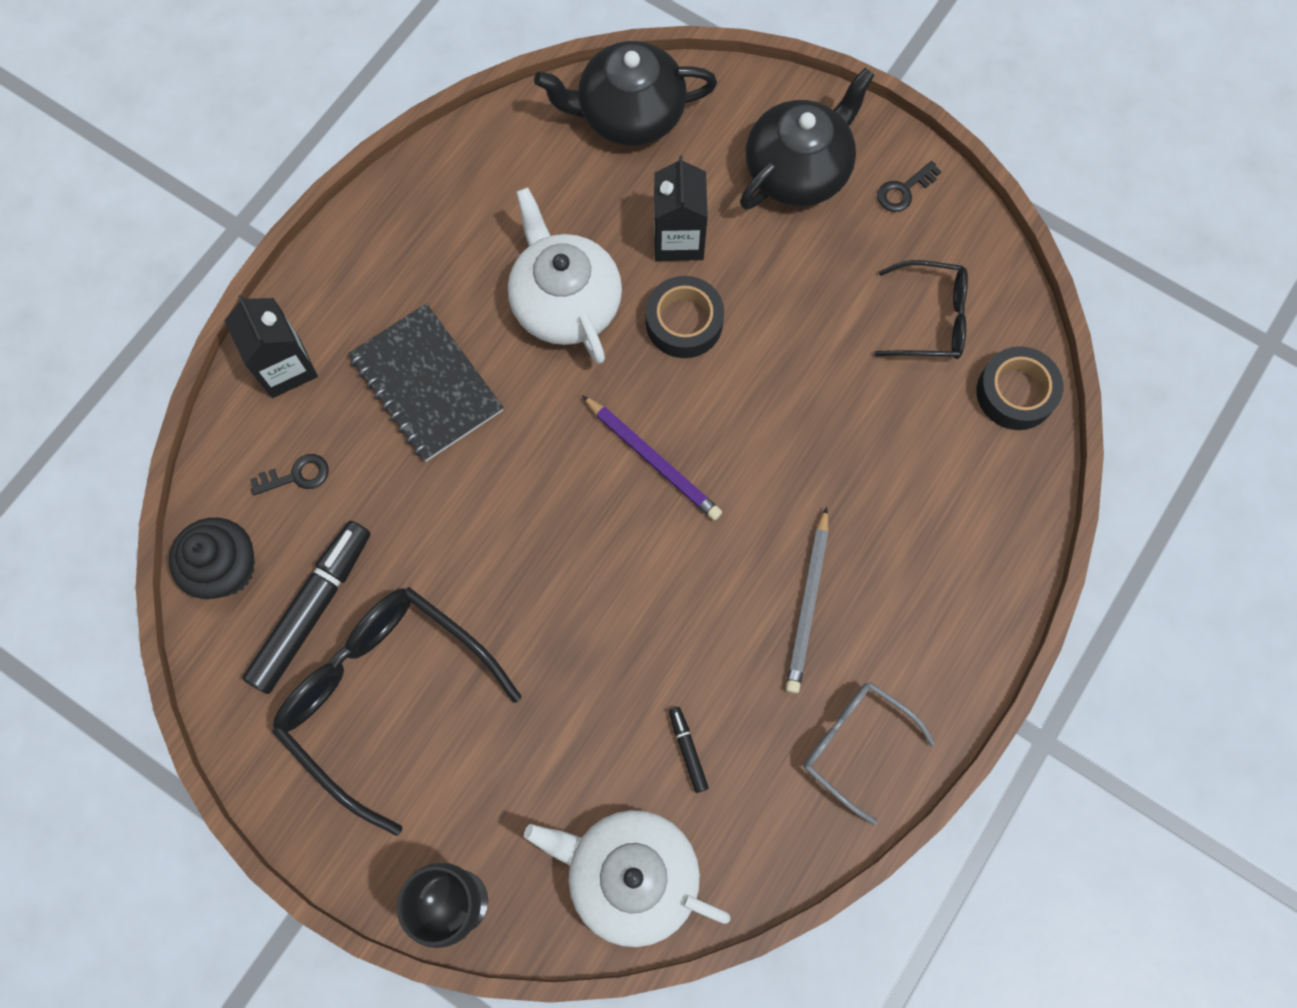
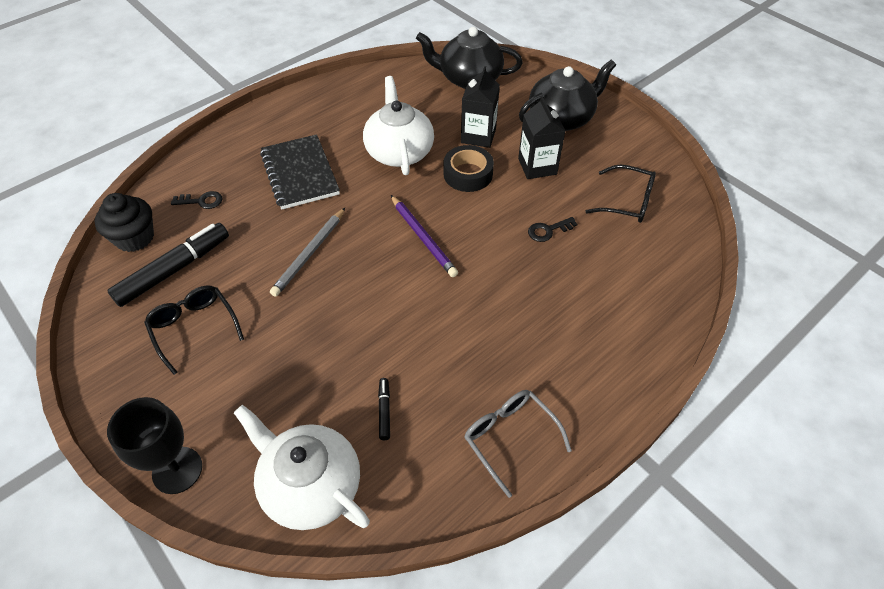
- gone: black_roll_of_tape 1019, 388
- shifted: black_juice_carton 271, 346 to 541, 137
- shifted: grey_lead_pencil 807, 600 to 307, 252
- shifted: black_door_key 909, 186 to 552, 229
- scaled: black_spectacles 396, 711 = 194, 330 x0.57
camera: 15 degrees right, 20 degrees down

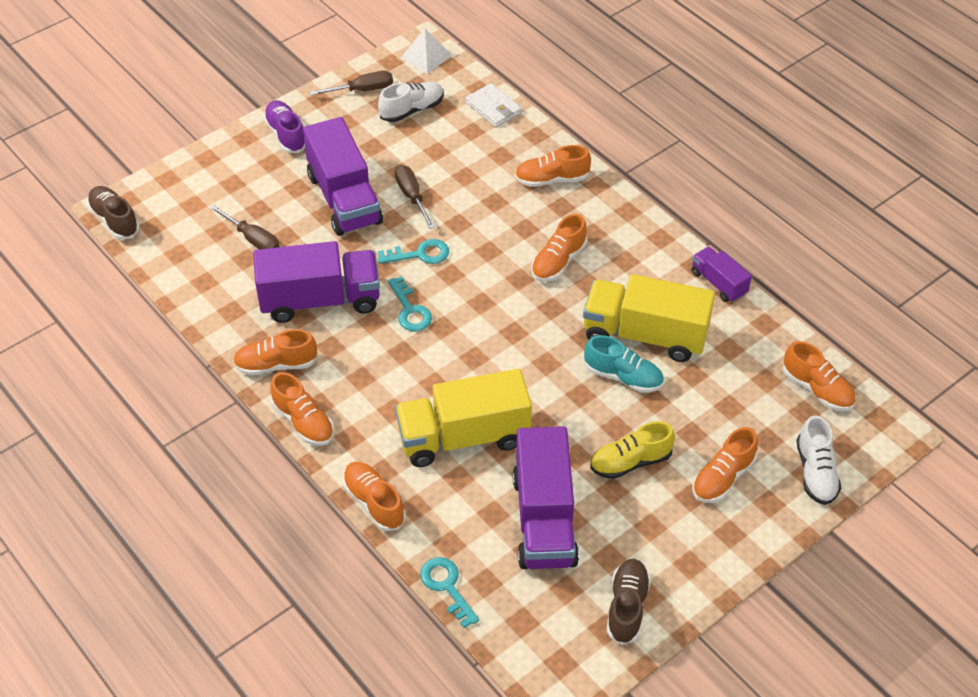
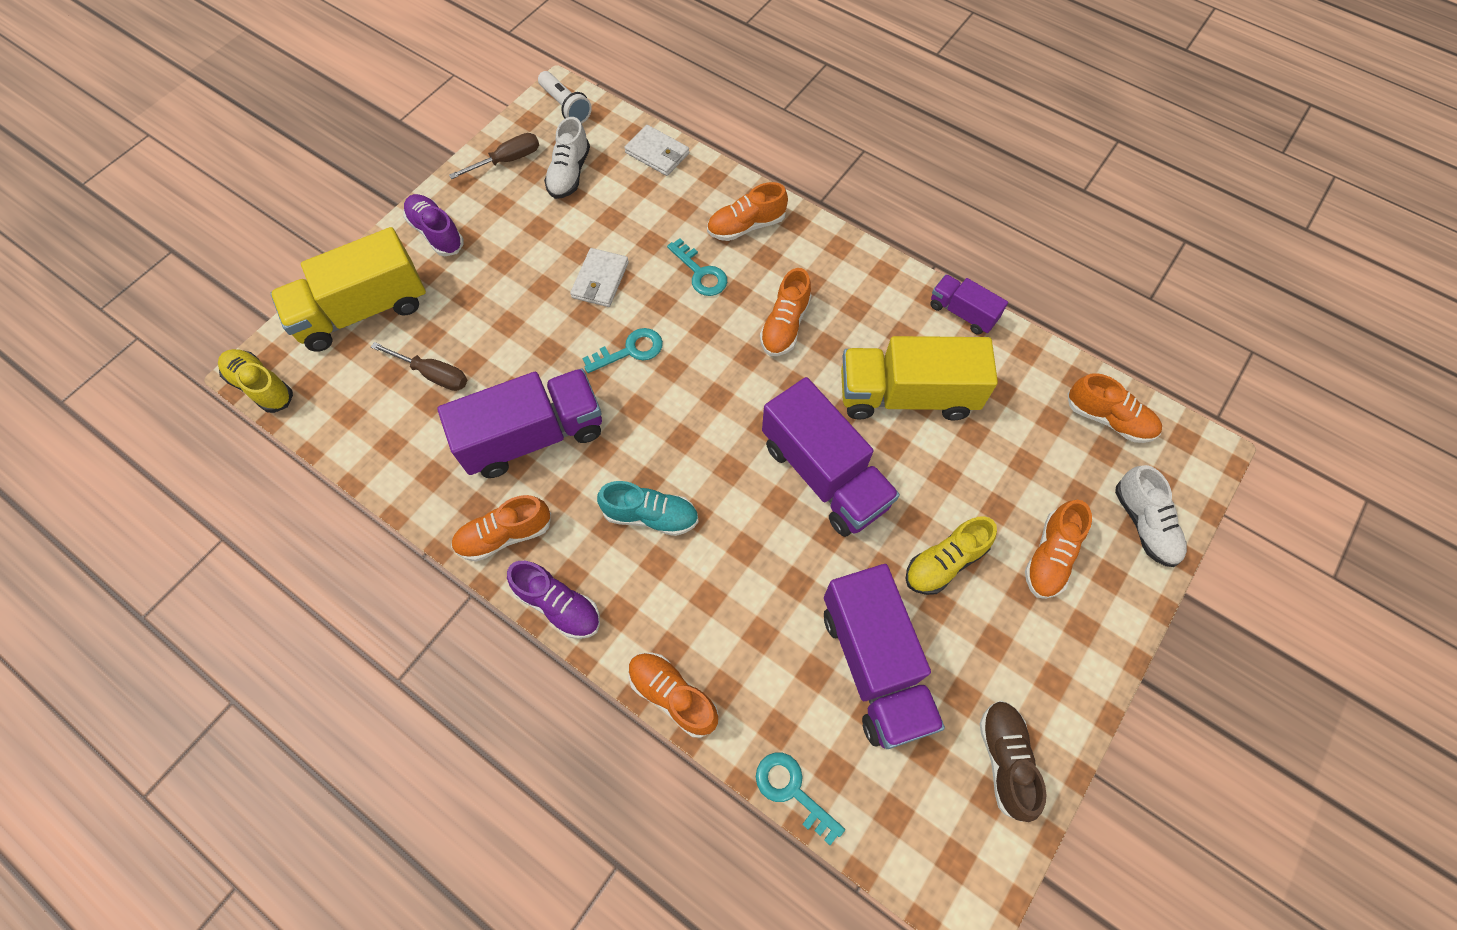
- shifted: royal_purple_lorry 343, 176 to 831, 457
- shifted: teal_door_key 410, 303 to 697, 267
- shifted: yellow_lorry 463, 418 to 348, 289
- shifted: teal_sneaker 624, 364 to 648, 508
- swapped: dark_brown_hand_screwdriver 415, 197 to white_wallet 599, 277
- swapped: white_pyramid_shape 426, 51 to white_torch 565, 97
- repainted: dark_brown_sneaker 113, 213 to yellow_sneaker 255, 381
- repainted: orange-coloured_sneaker 302, 409 to royal_purple_sneaker 553, 600
- rotated: white_sneaker 411, 102 = 567, 158 150 degrees clockwise
camera: 15 degrees left, 15 degrees up

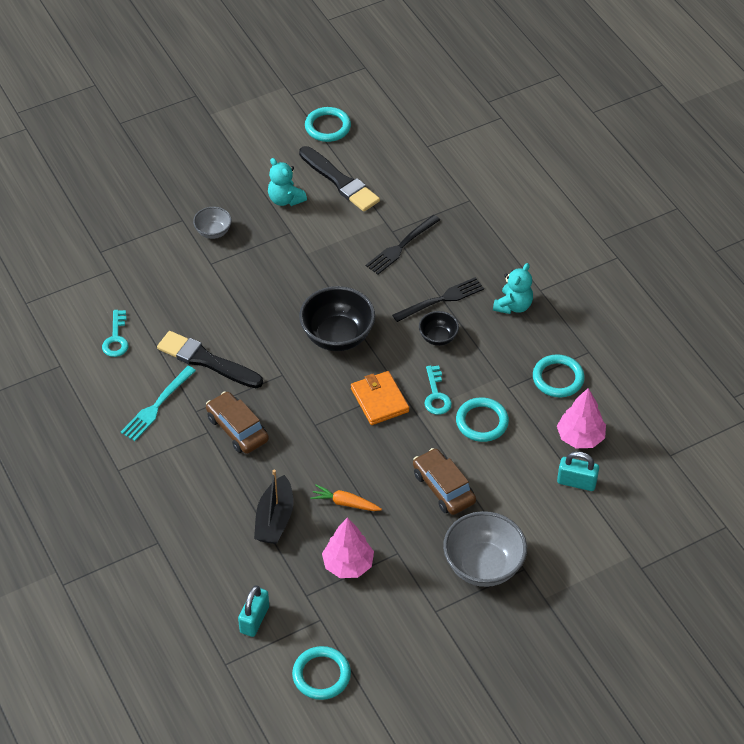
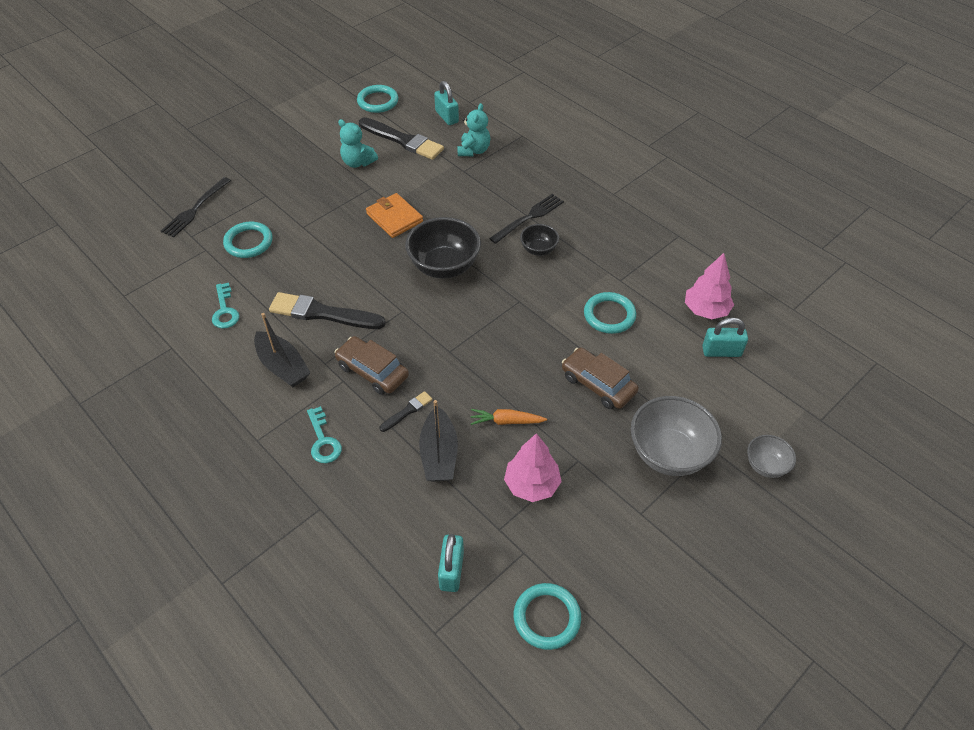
- new: black_paintbrush 406, 411
- new: teal_small_lock 446, 103
- shifted: grey_serving_bowl 212, 223 to 771, 456
- shifted: orange-coloured_wallet 380, 398 to 394, 215
- shifted: black_dinner_fork 403, 245 to 196, 207
- shifted: teal_door_key 438, 390 to 324, 434
- shifted: teal_teddy 513, 288 to 474, 129
- shifted: teal_torus 559, 375 to 248, 240
- swapped: teal_dinner_fork 158, 403 to black_boat 282, 350
camera: 15 degrees left, 0 degrees up

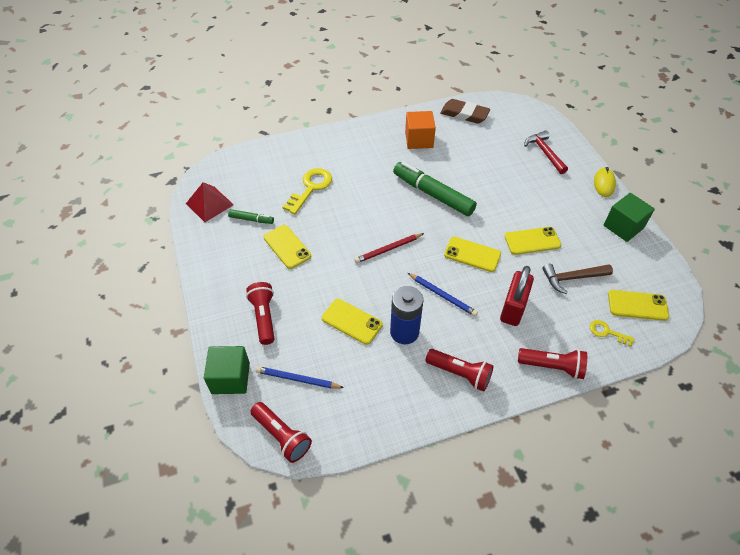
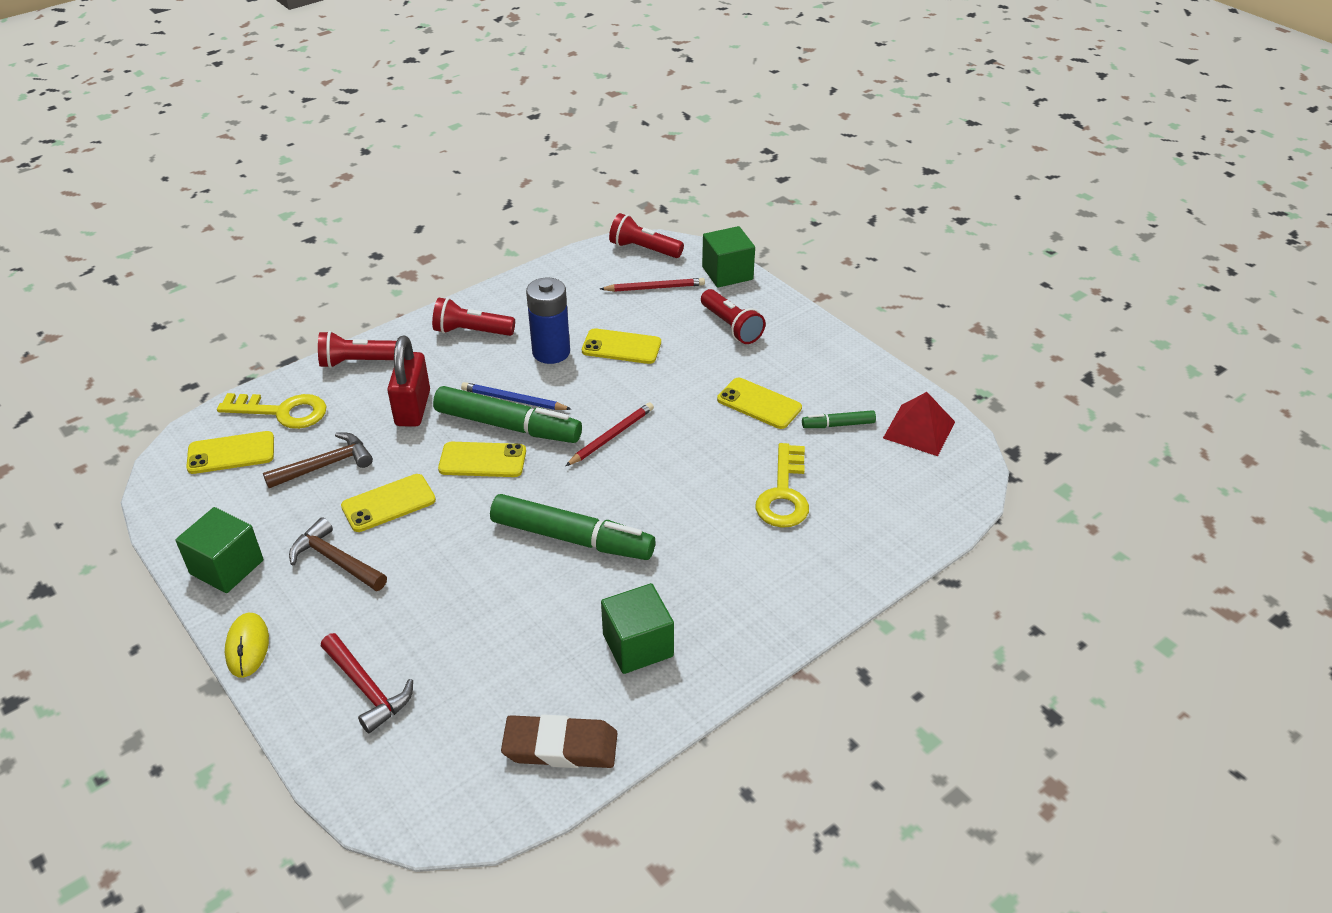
- new: dark_brown_carpenter's_hammer 338, 554
- new: green_marker 507, 414
- repainted: blue_lead_pencil 300, 377 to crimson_lead_pencil 652, 285
- repainted: orange-coloured_cube 420, 130 to green_cube 637, 628
- scaled: yellow_door_key 612, 333 = 272, 411 x1.81
camera: 160 degrees right, 10 degrees down

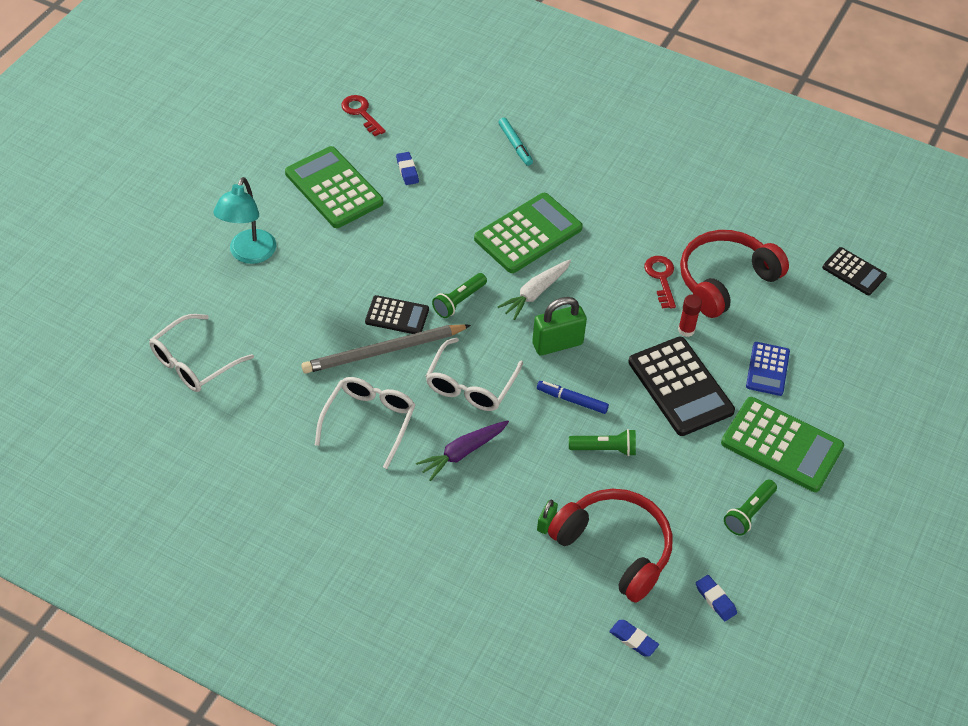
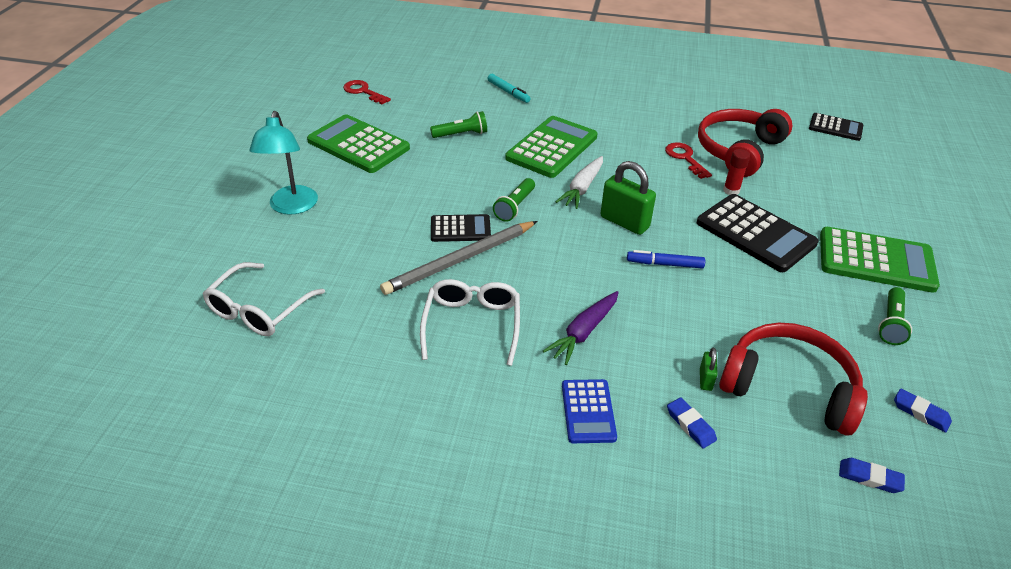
- gone: white_spectacles 474, 374
- shifted: blue_eraser 407, 168 to 692, 423
- shifted: green_torch 602, 442 to 458, 124
- shifted: blue_pocket_calculator 768, 369 to 589, 411
- rotated: green_small_lock 559, 326 = 628, 198 75 degrees clockwise
camera: 15 degrees left, 10 degrees down

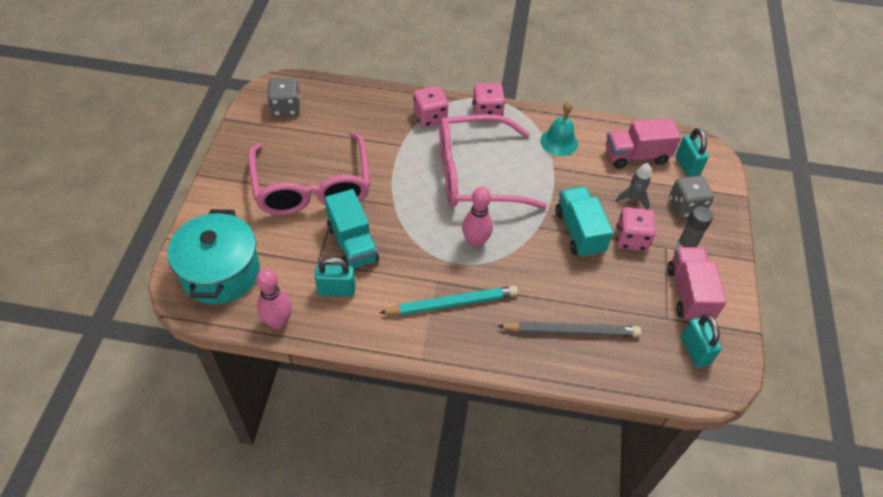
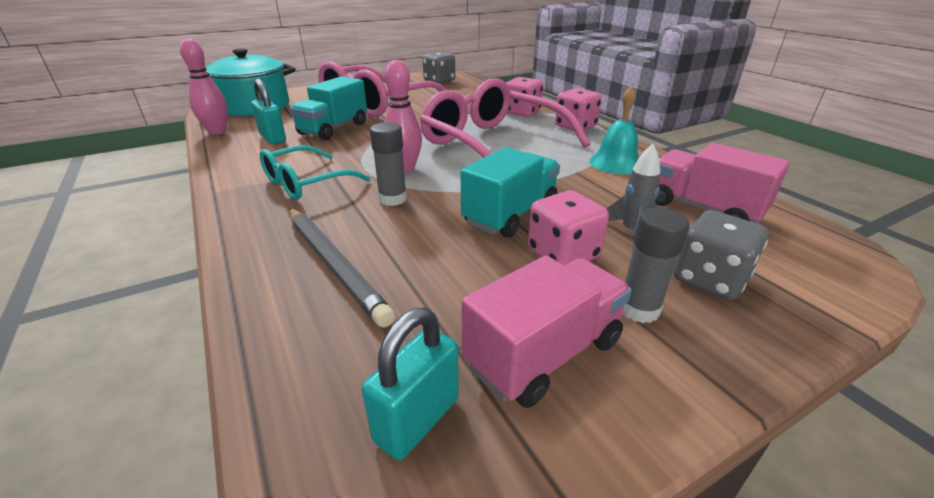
- gone: teal_small_lock 692, 152
- new: grey_glue_stick 388, 164
- swapped: teal_lead_pencil 449, 300 to teal_spectacles 315, 172
camera: 55 degrees right, 20 degrees down

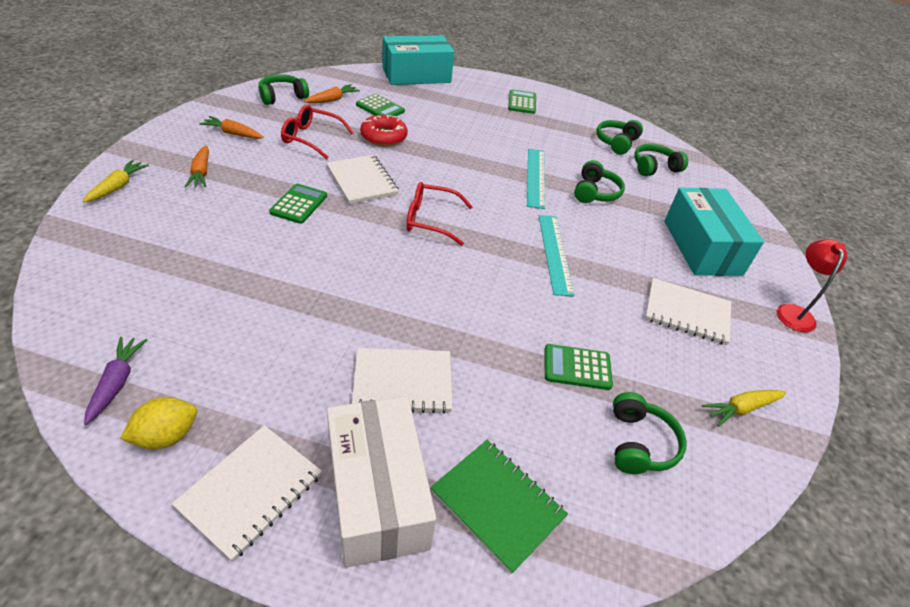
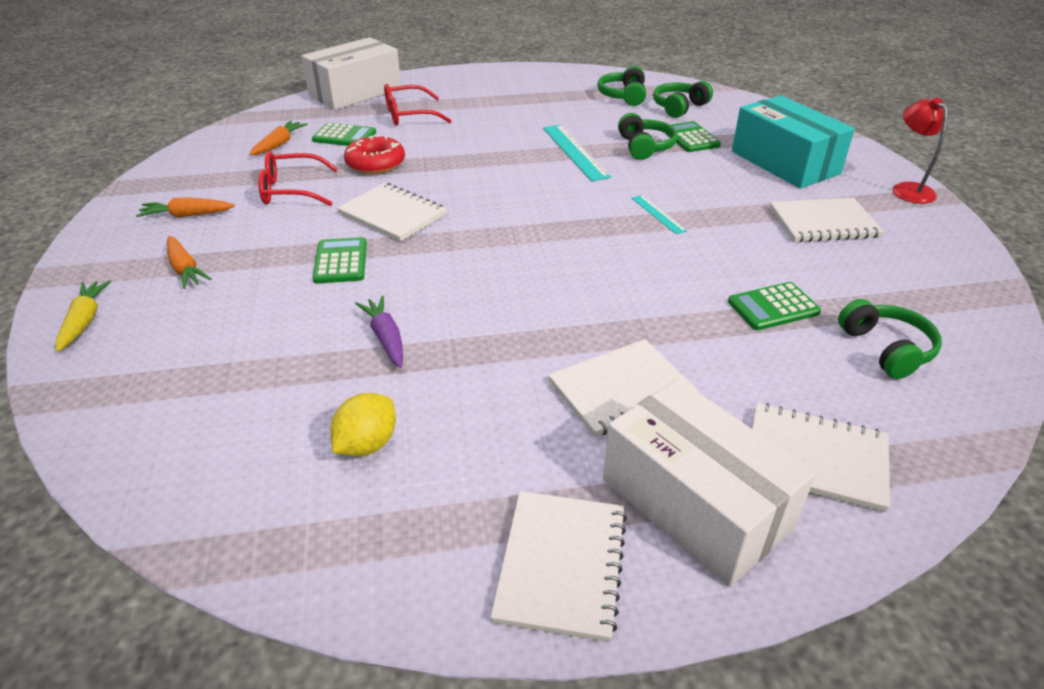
- gone: green_over-ear_headphones 283, 89
- gone: yellow_toy_carrot 744, 408
- shifted: royal_purple_toy_carrot 115, 381 to 379, 332
- shifted: yellow_citrus_fruit 158, 423 to 363, 425
- shifted: crimson_spectacles 439, 214 to 418, 104
- shifted: green_pocket_calculator 522, 101 to 693, 136
- repainted: teal_parcel 418, 60 to white_parcel 351, 73
- repainted: green_notepad 499, 507 to white_notepad 821, 457
- scaled: teal_straightedge 557, 255 = 659, 214 x0.55
camera: 20 degrees left, 5 degrees down

